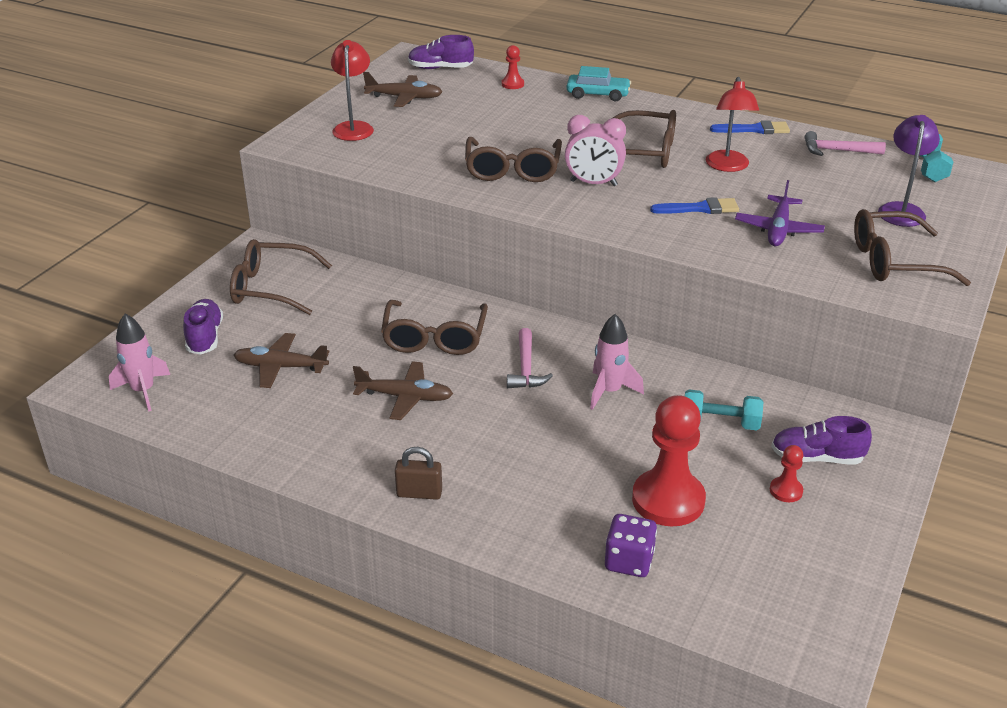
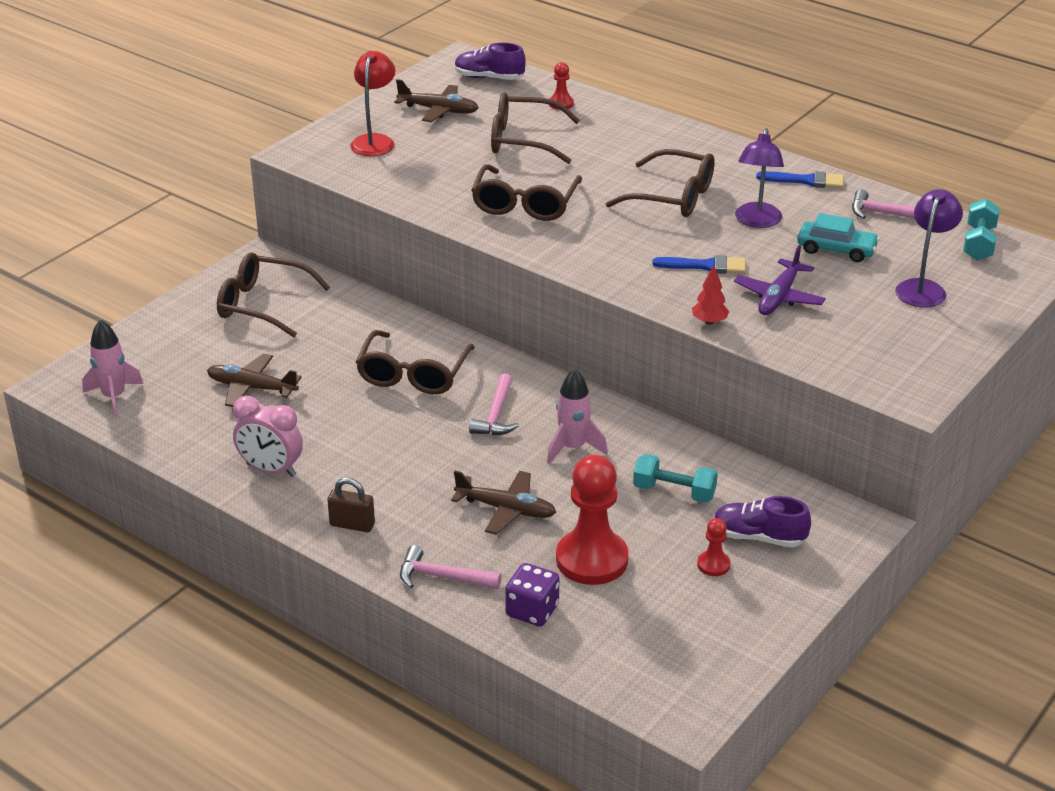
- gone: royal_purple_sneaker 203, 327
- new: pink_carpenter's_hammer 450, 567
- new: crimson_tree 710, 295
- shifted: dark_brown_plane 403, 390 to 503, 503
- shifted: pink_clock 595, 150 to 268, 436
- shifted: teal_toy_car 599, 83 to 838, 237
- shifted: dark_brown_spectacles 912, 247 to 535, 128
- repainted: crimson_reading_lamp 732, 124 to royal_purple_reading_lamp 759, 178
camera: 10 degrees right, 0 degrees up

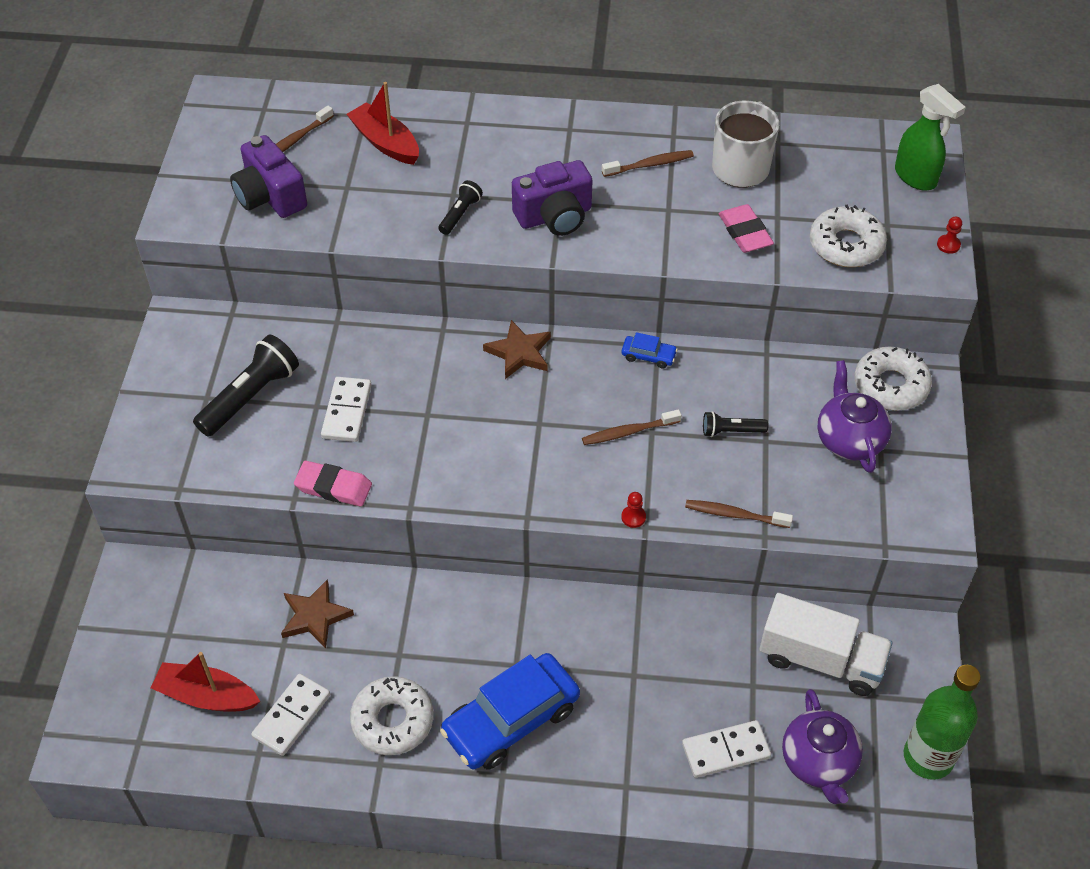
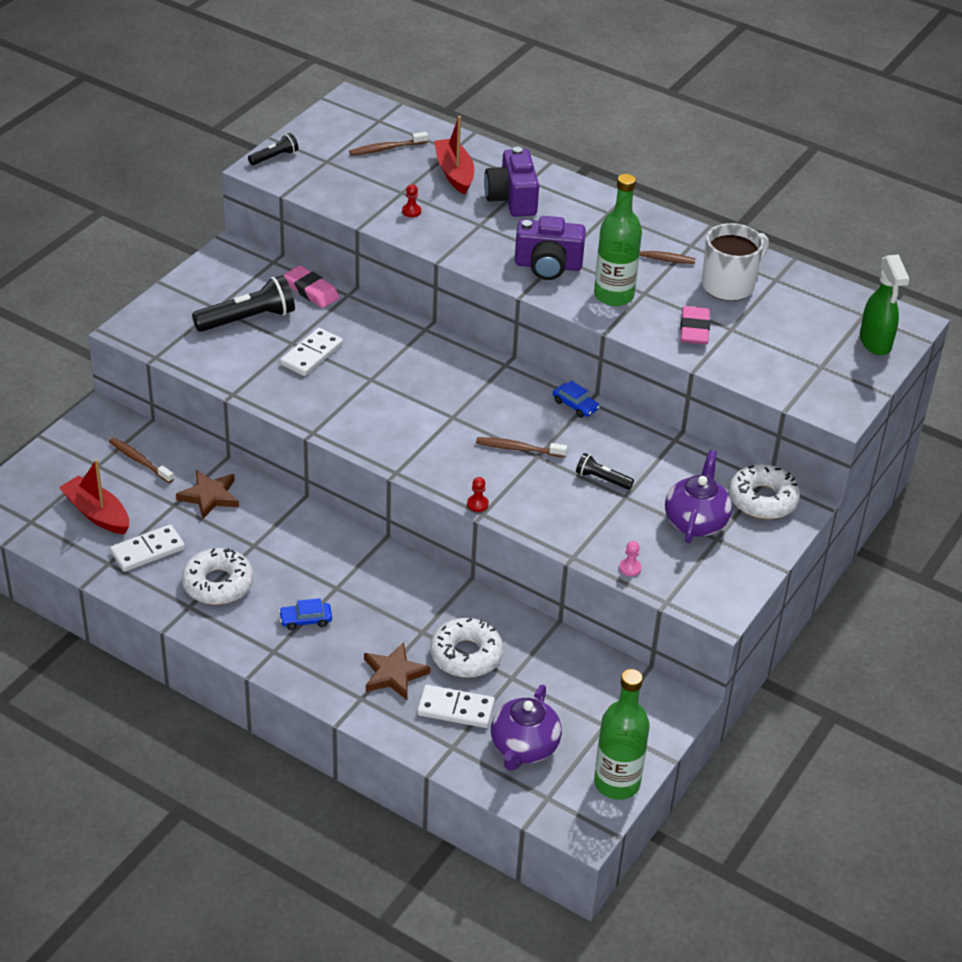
- gone: white_lorry 826, 644
- new: green_flask 618, 240
- new: pink_chess_pawn 630, 558
- shifted: royal_purple_camera 268, 176 to 511, 182
- shifted: pink_eraser 333, 483 to 311, 286
- shifted: black_torch 460, 207 to 273, 149
- shifted: dark_brown_five-pointed_star 517, 349 to 397, 671
- shifted: dark_brown_dental_brush 739, 514 to 141, 460
- shifted: white_doughnut 848, 236 to 466, 648
- shifted: crimson_chess_pawn 949, 235 to 411, 200
- scaled: blue_toy_car 510, 711 = 305, 614 x0.43
camera: 25 degrees right, 10 degrees down

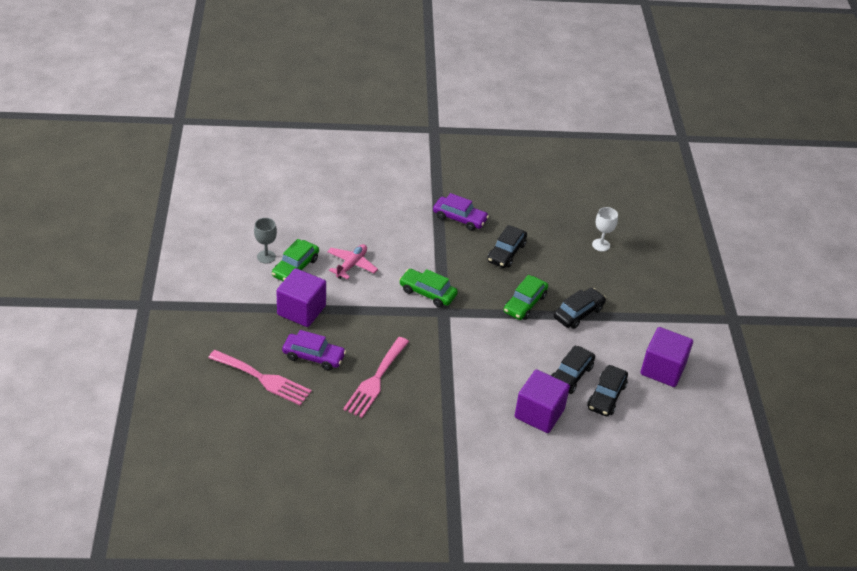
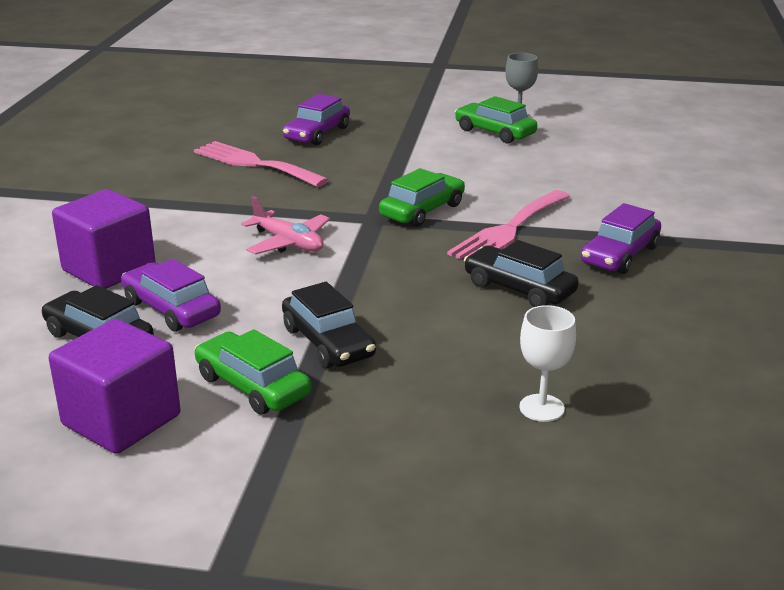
- gone: royal_purple_cube 301, 297
- shifted: pink_dinner_fork 260, 378 to 508, 224
- shifted: pink_plane 352, 261 to 285, 225
- shifted: green_toy_car 526, 297 to 252, 372
- repainted: black_toy_car 573, 370 to royal_purple_toy_car 171, 295
camera: 105 degrees right, 15 degrees down

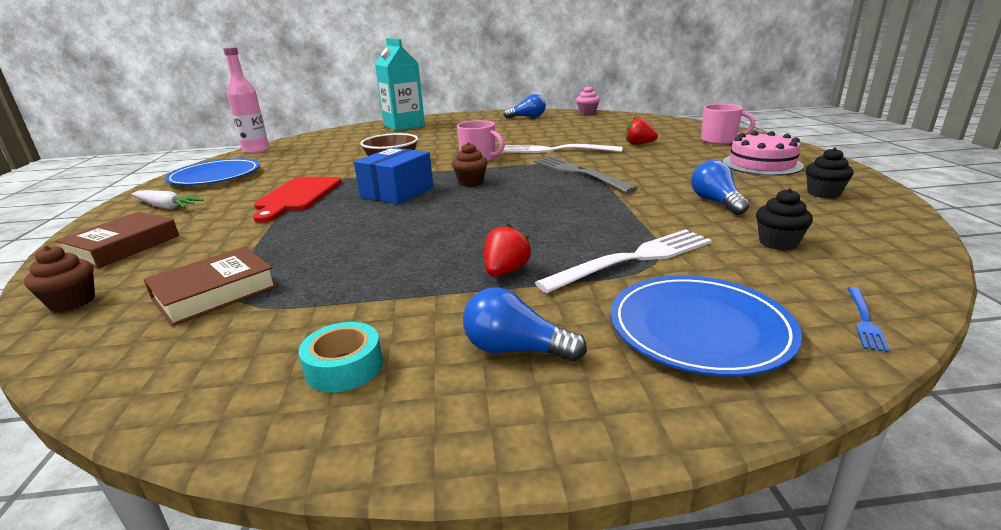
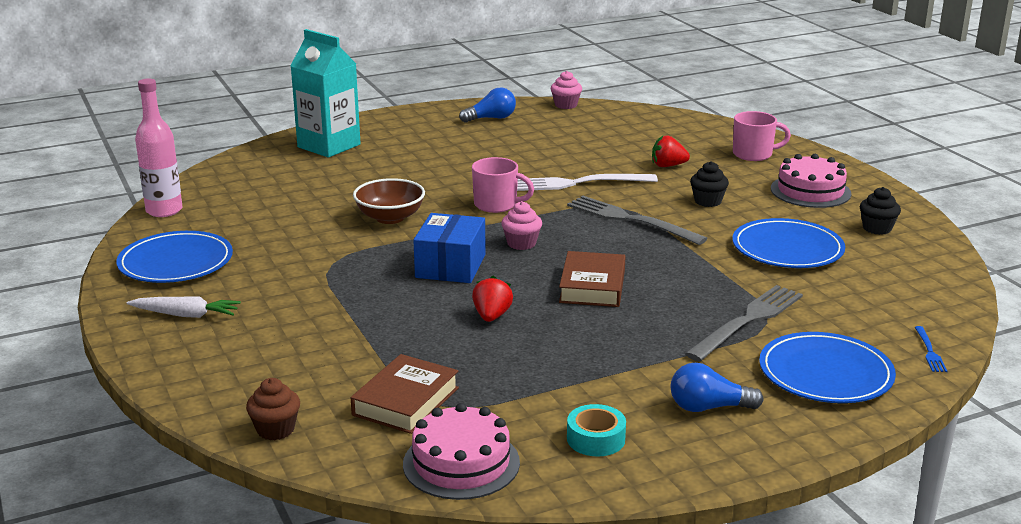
- gone: crimson_bread_board 297, 200
- new: pink_cake 461, 451
- shifted: dark_brown_hardback 117, 240 to 592, 279
- shifted: crimson_berry 508, 250 to 492, 299
- shifted: black_cupcake 784, 219 to 709, 184
- swapped: blue_bulb 720, 187 to blue_flat_dish 788, 243
- repainted: dark_brown_cupcake 470, 164 to pink_cupcake 521, 225
- repainted: white_dinner_fork 623, 261 to grey_dinner_fork 744, 323
camera: 20 degrees left, 0 degrees up

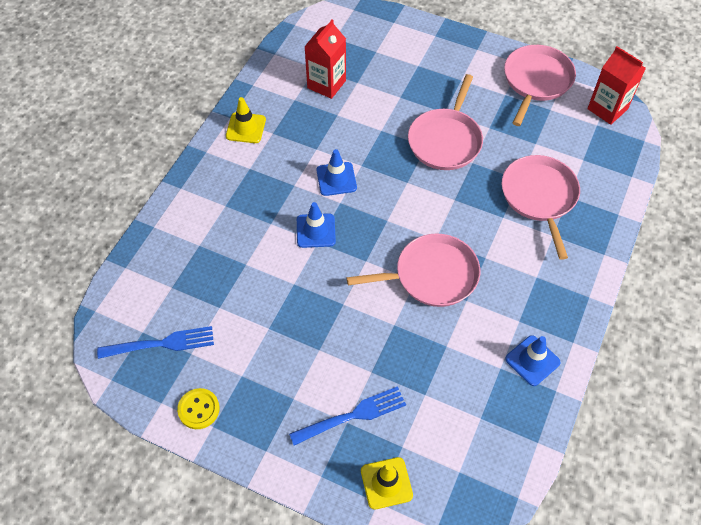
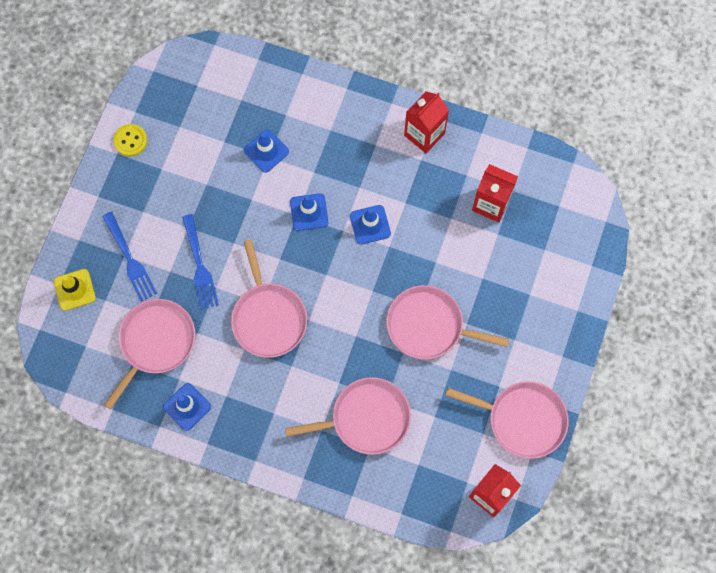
- new: pink_skillet 149, 354
- new: blue_traffic_cone 266, 151
- shifted: blue_dinner_fork 155, 342 to 200, 261
- swapped: yellow_traffic_cone 246, 120 to crimson_juice_carton 426, 122
camera: 85 degrees right, 15 degrees up

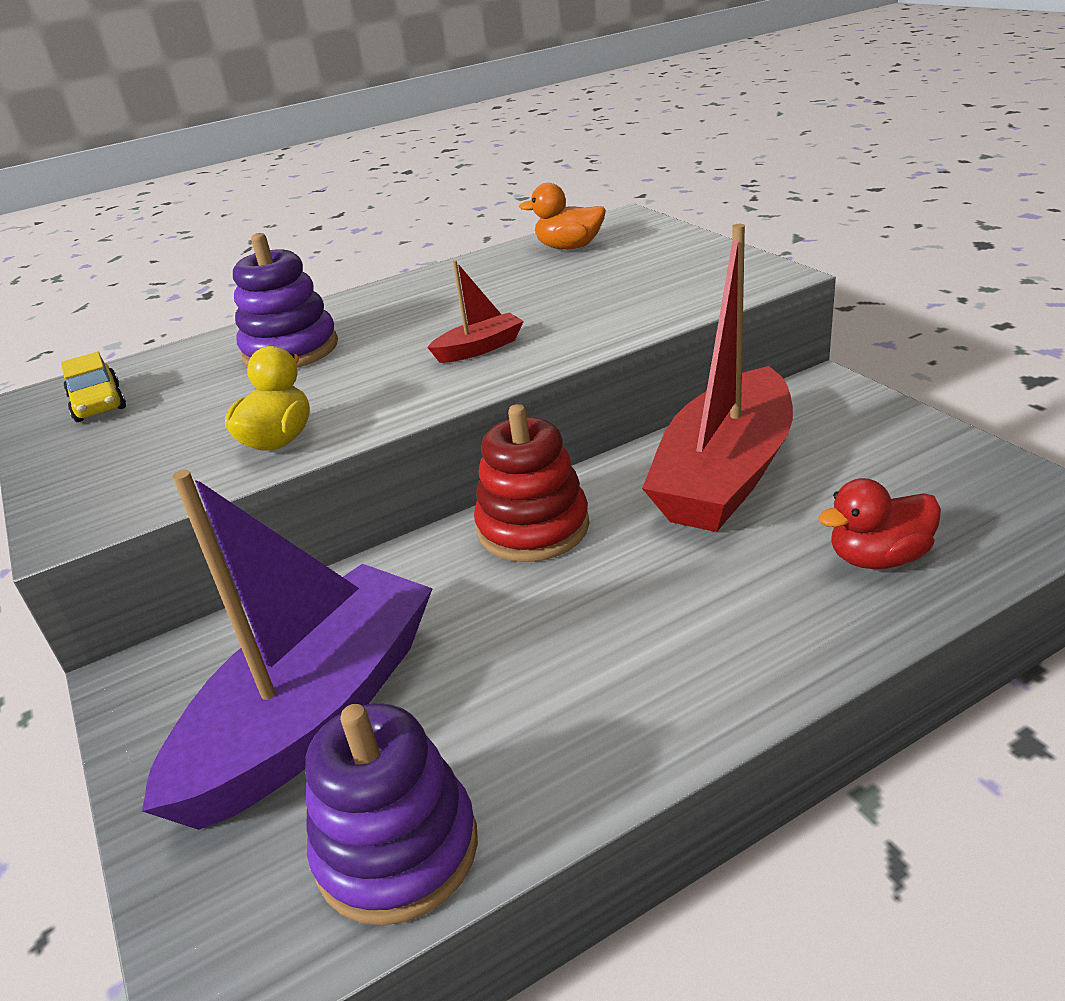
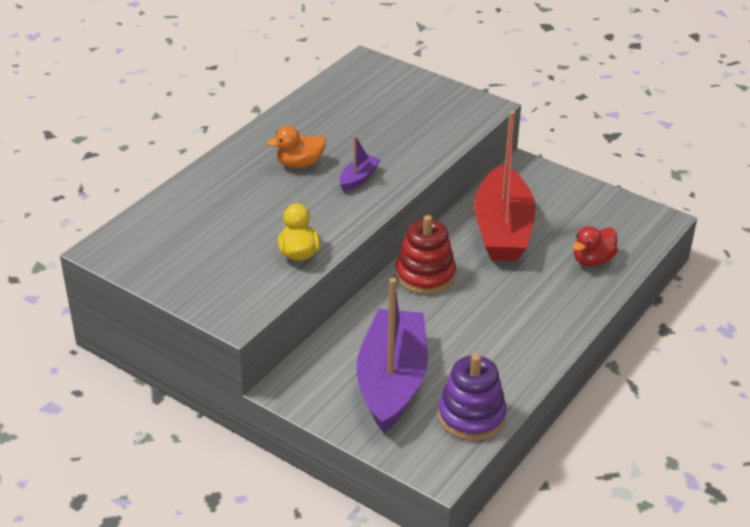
- gone: yellow_toy_car 93, 387
- gone: royal_purple_ring_stacker 285, 300
- shifted: orange-coloured_duck 562, 216 to 296, 147
- repainted: crimson_boat 475, 312 to royal_purple_boat 360, 163
camera: 30 degrees left, 5 degrees up

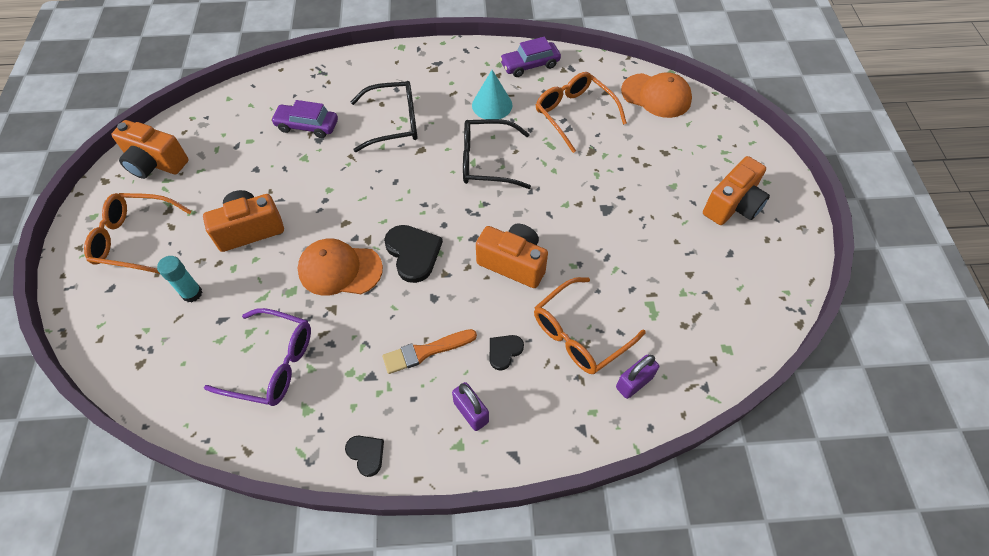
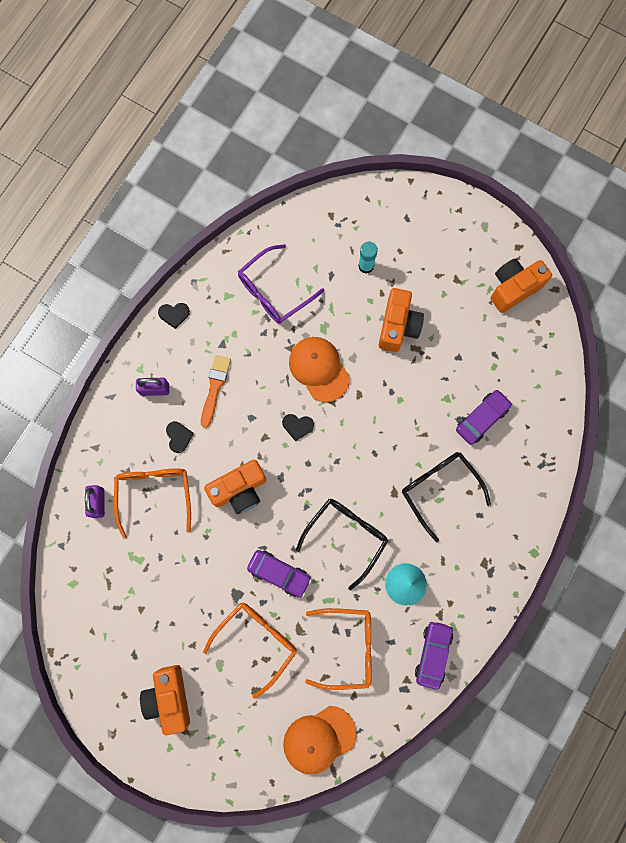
- new: royal_purple_toy_car 279, 573
- shifted: orange-coloured_spectacles 138, 233 to 250, 651
- rotated: orange-coloured_cap 340, 267 = 319, 369 75 degrees counterclockwise
- rotated: black_spectacles 384, 116 = 446, 497 120 degrees clockwise
- scaled: black_love_heart 413, 254 = 298, 427 x0.56
camera: 125 degrees right, 20 degrees up

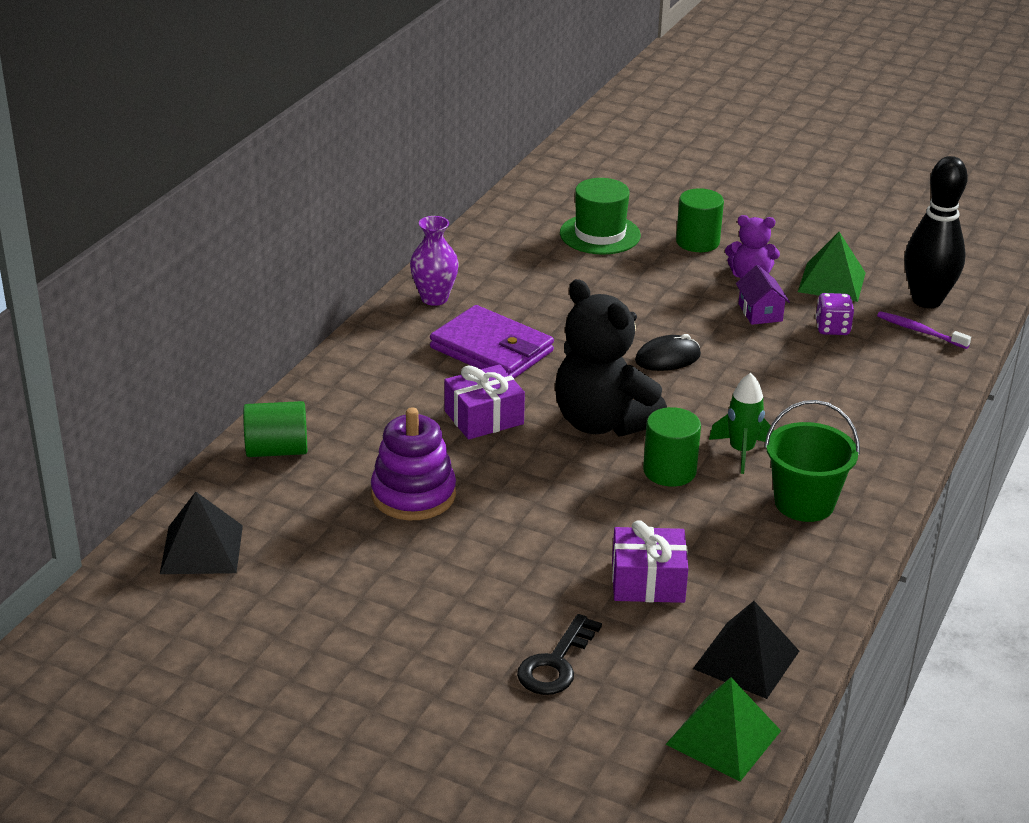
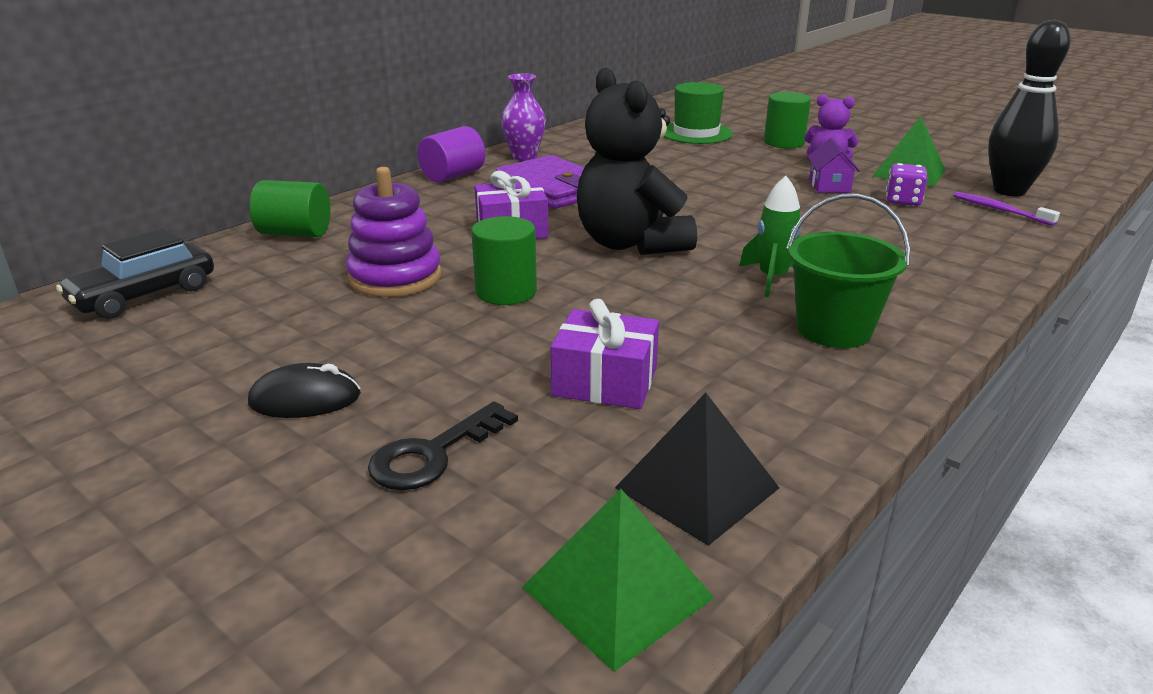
- new: royal_purple_solid_cylinder 451, 154
- shifted: black_computer_mouse 668, 352 to 304, 390
- shifted: green_solid_cylinder 672, 447 to 504, 260
- swapped: black_pyramid_shape 201, 533 to black_toy_car 135, 273
camera: 15 degrees right, 5 degrees down

